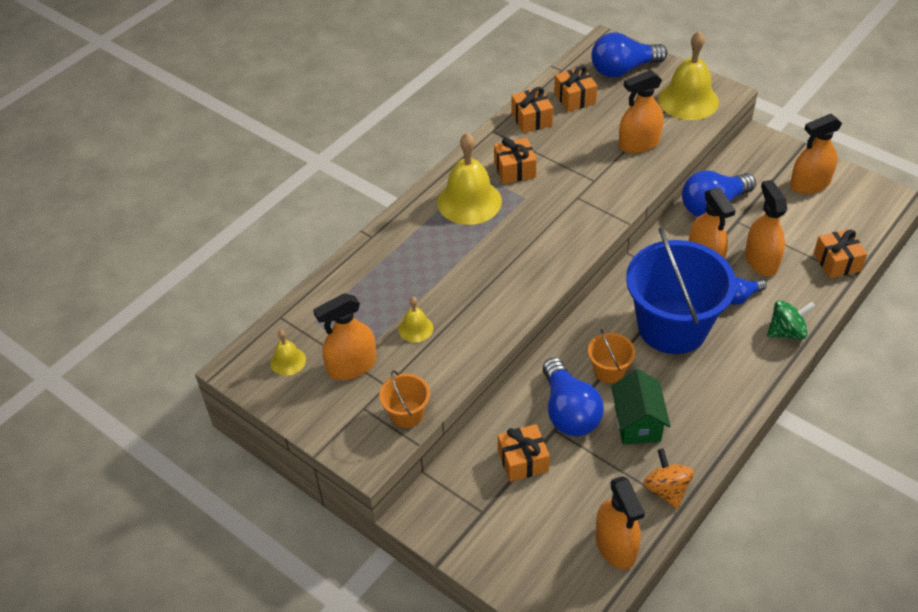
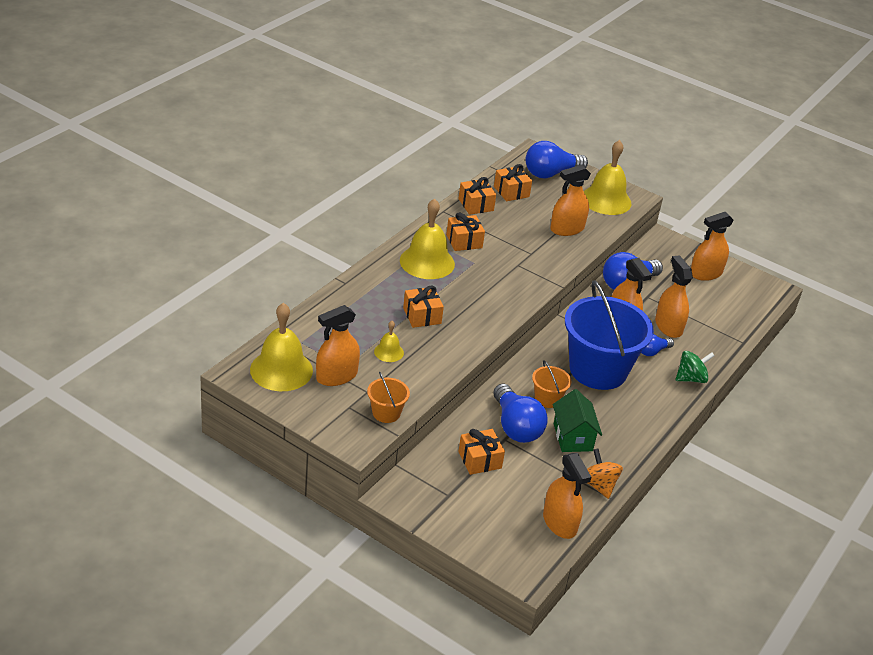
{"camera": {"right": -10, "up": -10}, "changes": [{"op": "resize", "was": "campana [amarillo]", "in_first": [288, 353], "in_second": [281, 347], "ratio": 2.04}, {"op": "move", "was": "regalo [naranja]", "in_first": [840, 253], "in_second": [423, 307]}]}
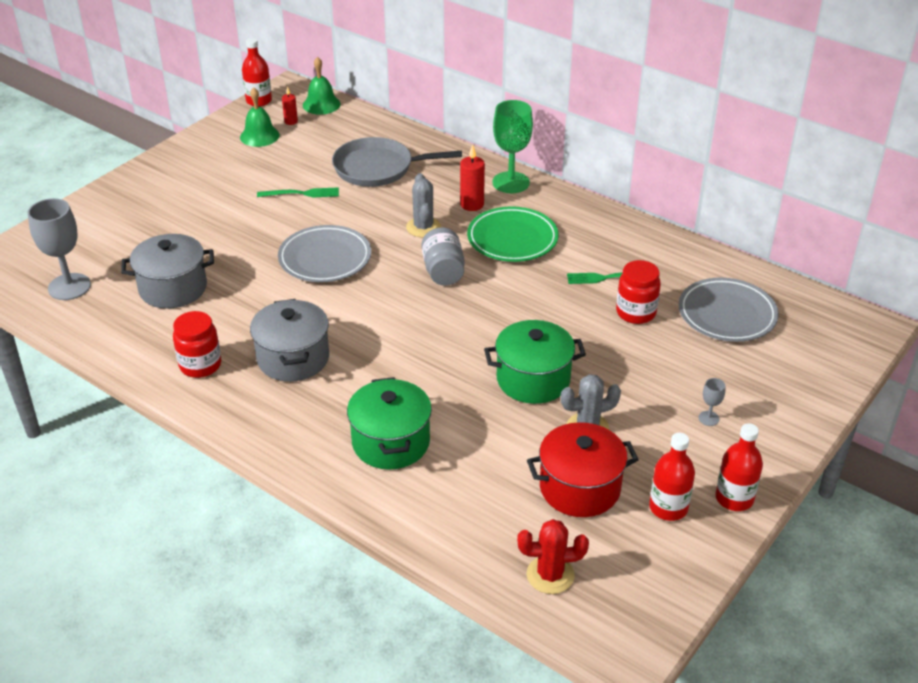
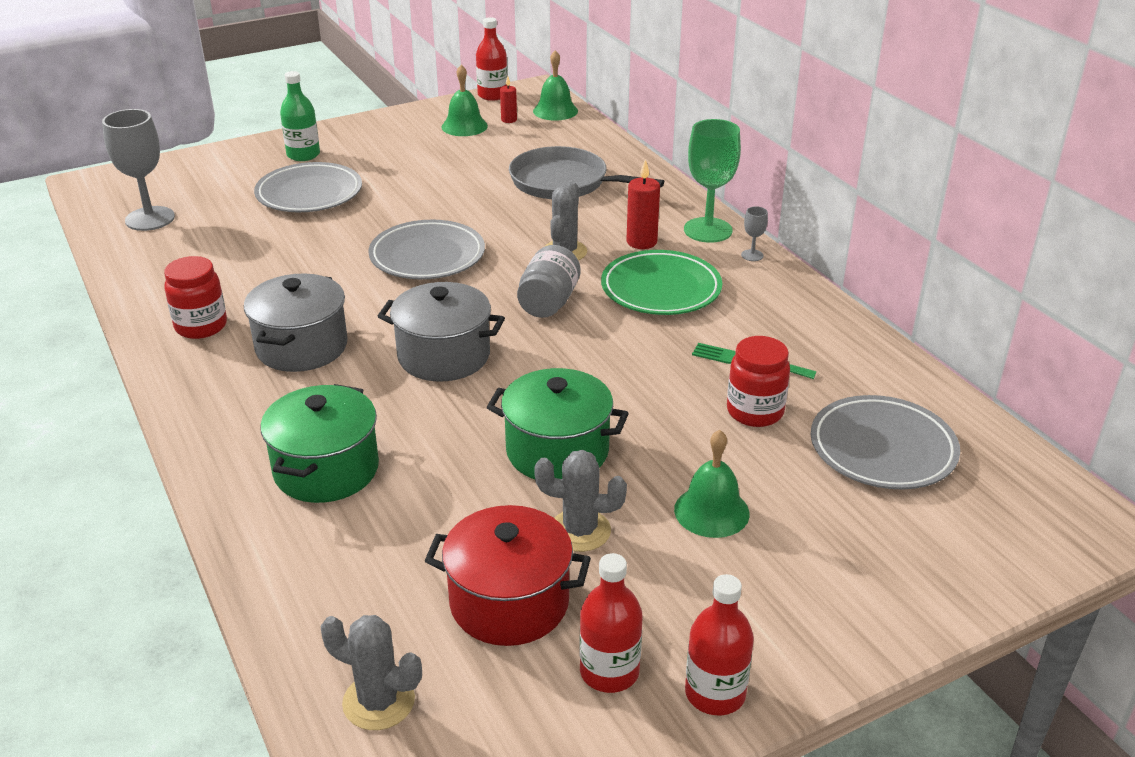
{"camera": {"right": 25, "up": -5}, "changes": [{"op": "insert", "now": "plato [gris]", "in_second": [308, 187]}, {"op": "insert", "now": "botella [verde]", "in_second": [300, 116]}, {"op": "recolor", "was": "cactus [rojo]", "now": "cactus [gris]", "in_first": [553, 556], "in_second": [371, 672]}, {"op": "move", "was": "olla [gris]", "in_first": [167, 271], "in_second": [441, 332]}, {"op": "insert", "now": "campana [verde]", "in_second": [712, 484]}, {"op": "move", "was": "copa [gris]", "in_first": [711, 402], "in_second": [754, 233]}, {"op": "delete", "was": "tenedor [verde]", "in_first": [298, 192]}]}
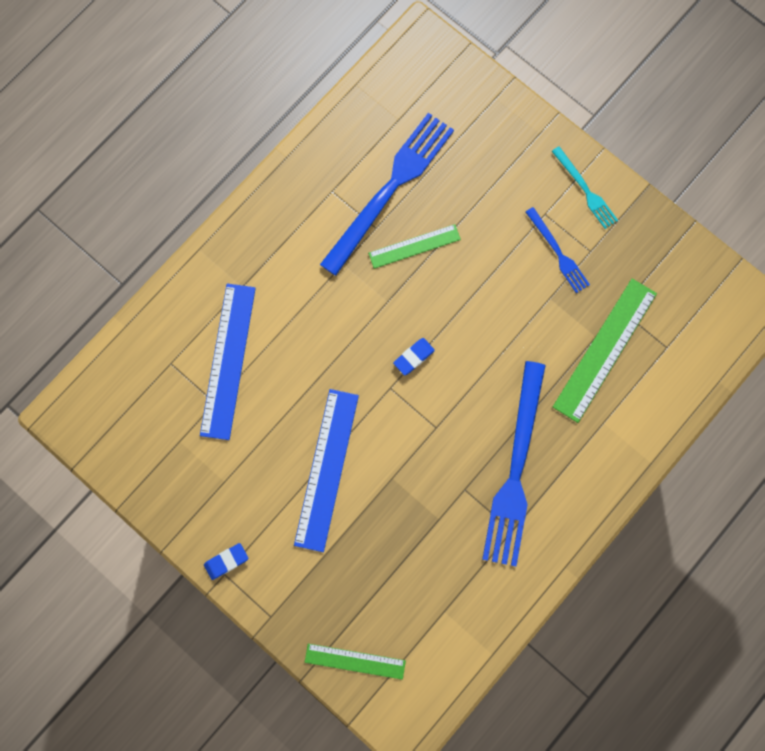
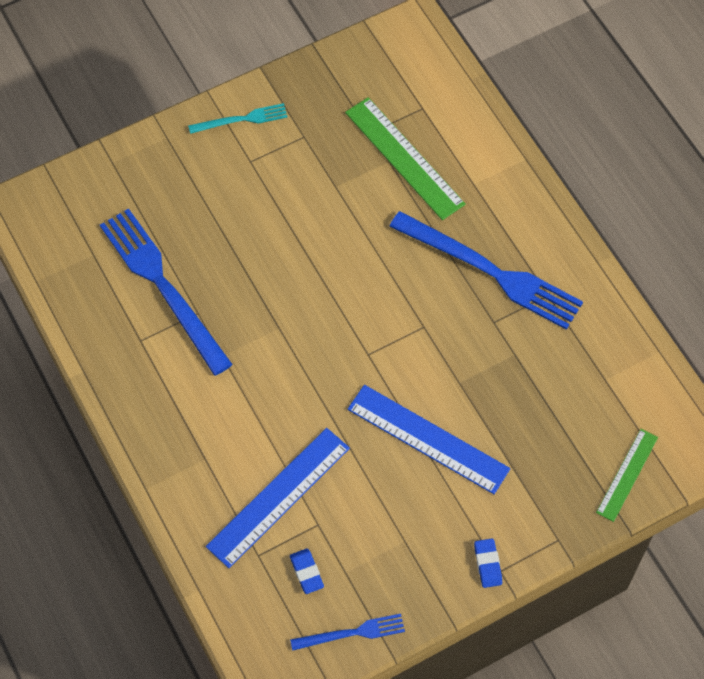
{"camera": {"right": -70, "up": -15}, "changes": [{"op": "rotate", "was": "regla [azul]", "in_first": [228, 361], "in_second": [278, 498], "clockwise": -75}, {"op": "move", "was": "goma de borrar [azul]", "in_first": [414, 356], "in_second": [307, 571]}, {"op": "move", "was": "tenedor [azul]", "in_first": [558, 250], "in_second": [347, 632]}, {"op": "delete", "was": "regla [verde]", "in_first": [414, 246]}]}
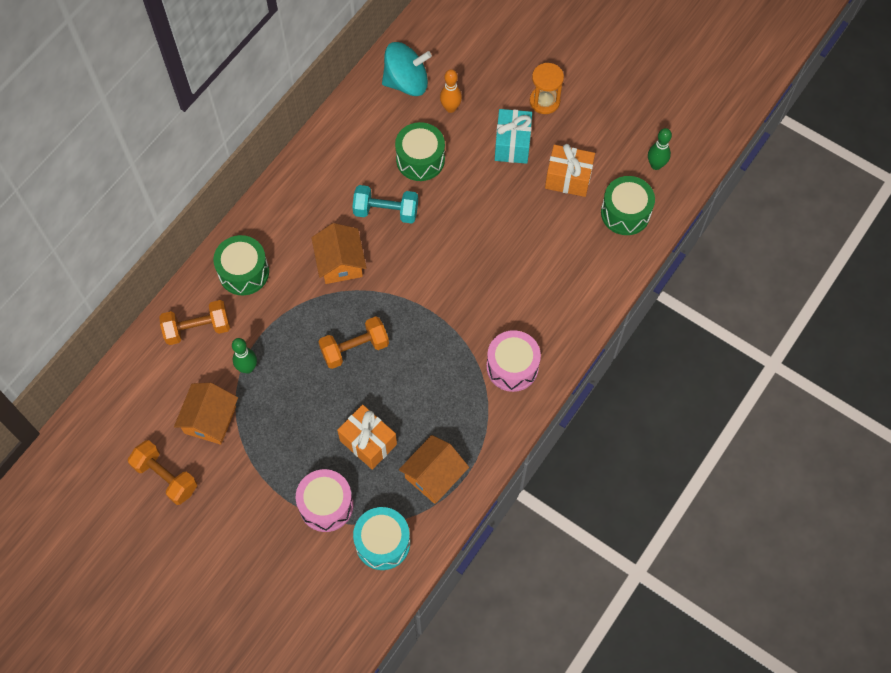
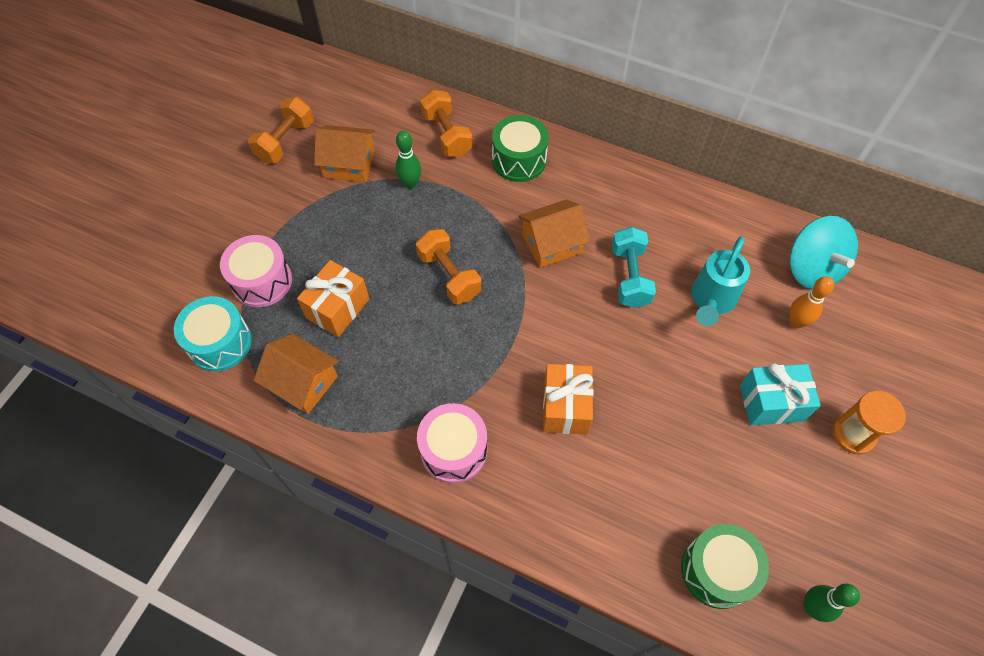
{"camera": {"right": 80, "up": -5}, "changes": [{"op": "move", "was": "regalo [naranja]", "in_first": [570, 170], "in_second": [568, 399]}, {"op": "replace", "was": "tambor [verde]", "now": "regadera [turquesa]", "in_first": [420, 151], "in_second": [720, 281]}]}
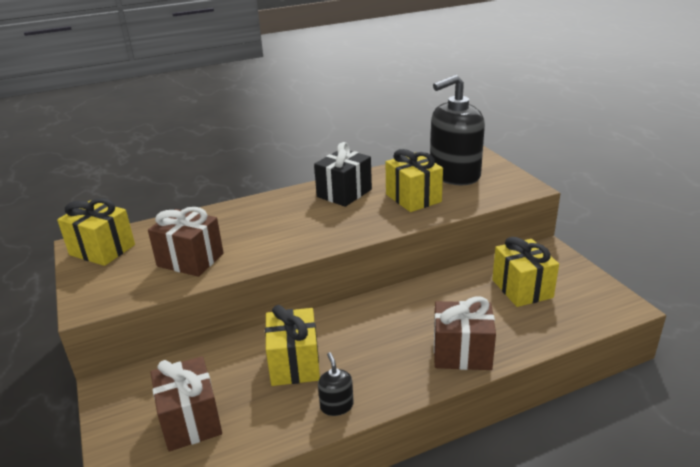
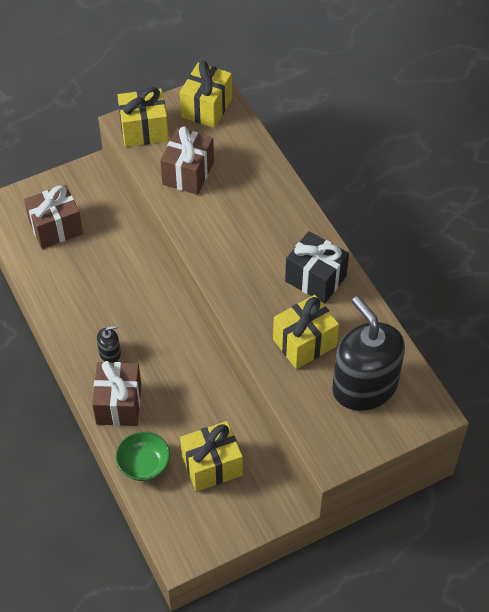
{"camera": {"right": 85, "up": 25}, "changes": [{"op": "move", "was": "dispensador de jabón [negro]", "in_first": [336, 384], "in_second": [109, 344]}, {"op": "insert", "now": "cuenco [verde]", "in_second": [143, 456]}, {"op": "move", "was": "regalo [amarillo]", "in_first": [292, 345], "in_second": [143, 117]}]}
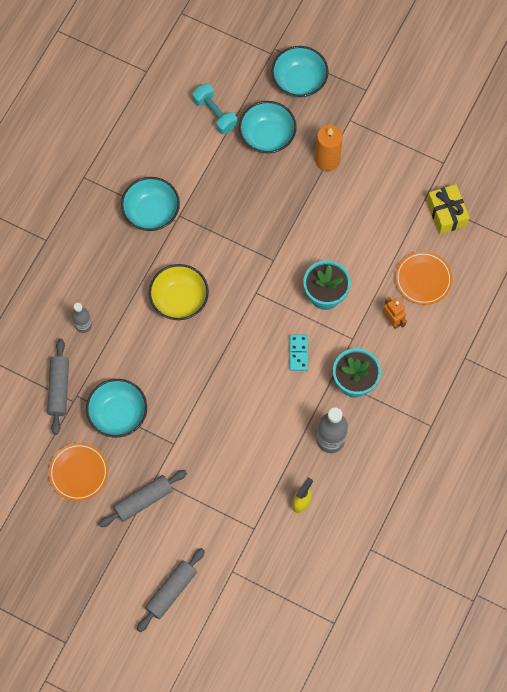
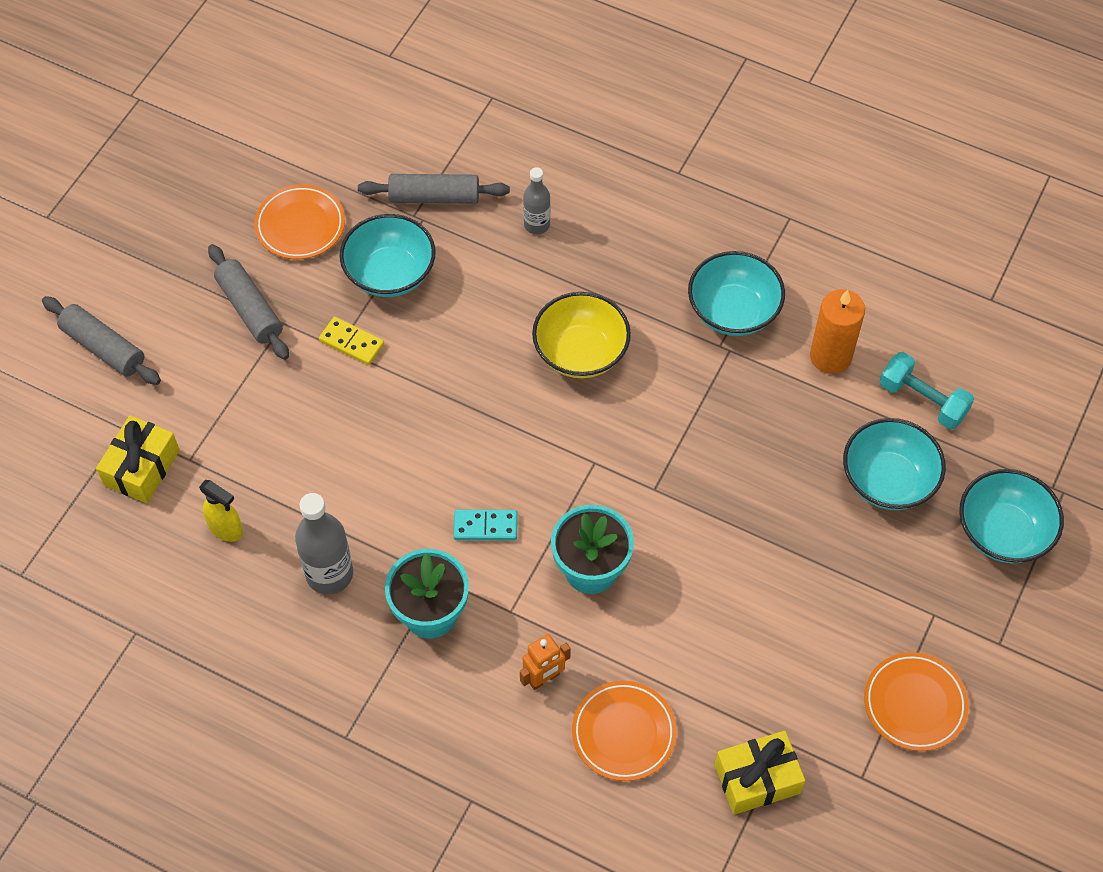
{"camera": {"right": 90, "up": -10}, "changes": [{"op": "insert", "now": "regalo [amarillo]", "in_second": [138, 459]}, {"op": "insert", "now": "ficha de dominó [amarillo]", "in_second": [351, 341]}, {"op": "move", "was": "vela [naranja]", "in_first": [329, 148], "in_second": [837, 331]}, {"op": "insert", "now": "plato [naranja]", "in_second": [916, 701]}, {"op": "rotate", "was": "mancuerna [turquesa]", "in_first": [214, 108], "in_second": [926, 390], "clockwise": 75}]}
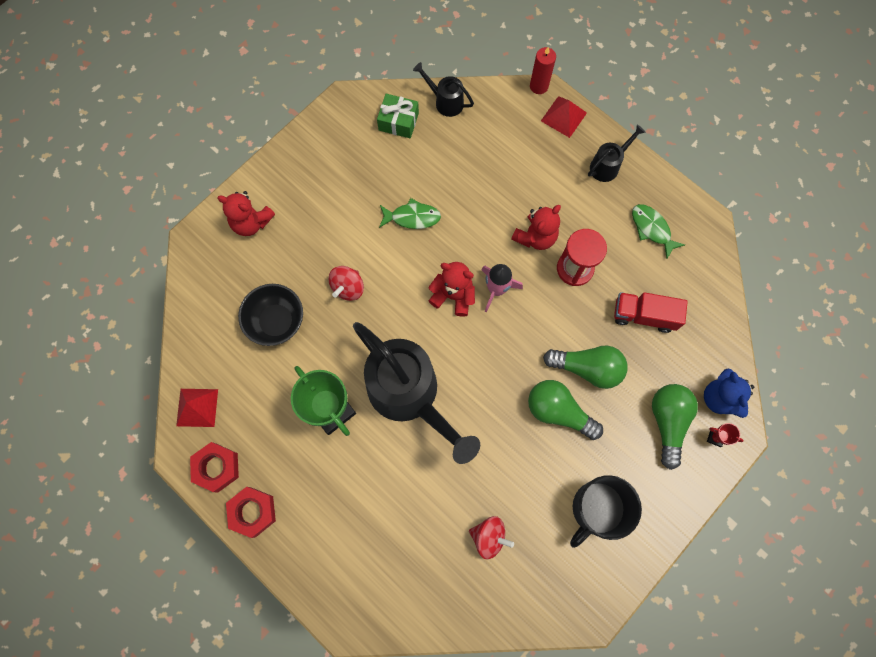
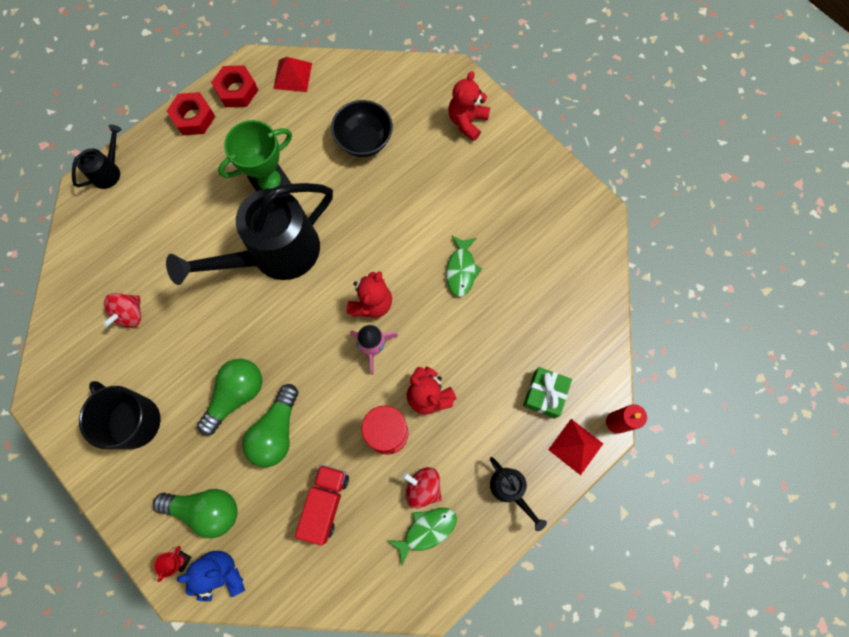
{"camera": {"right": 95, "up": 0}, "changes": [{"op": "move", "was": "regadera [negro]", "in_first": [443, 89], "in_second": [97, 157]}, {"op": "move", "was": "peonza [rojo]", "in_first": [346, 283], "in_second": [422, 487]}, {"op": "move", "was": "regalo [verde]", "in_first": [398, 116], "in_second": [547, 392]}]}
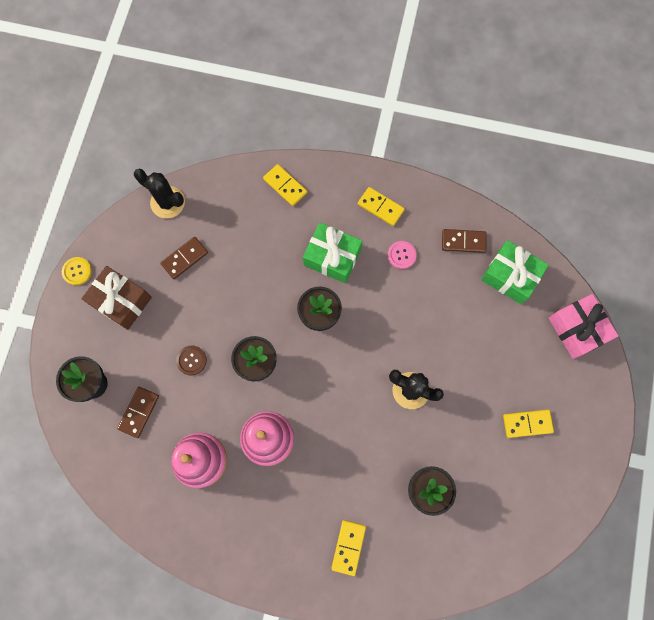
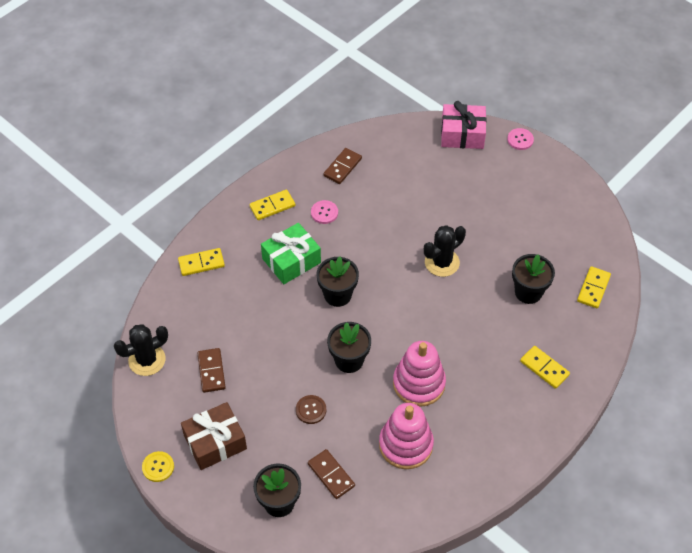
{"camera": {"right": -60, "up": -20}, "changes": [{"op": "insert", "now": "botón [rosa]", "in_second": [520, 139]}, {"op": "move", "was": "ficha de dominó [amarillo]", "in_first": [528, 424], "in_second": [594, 287]}, {"op": "delete", "was": "regalo [verde]", "in_first": [515, 272]}]}
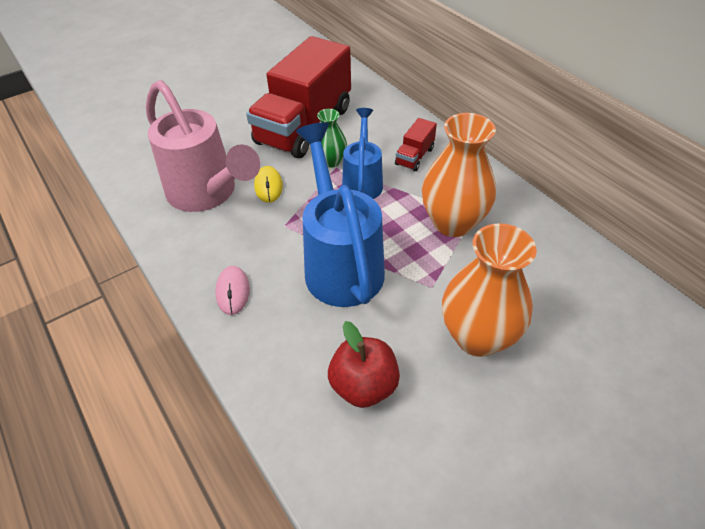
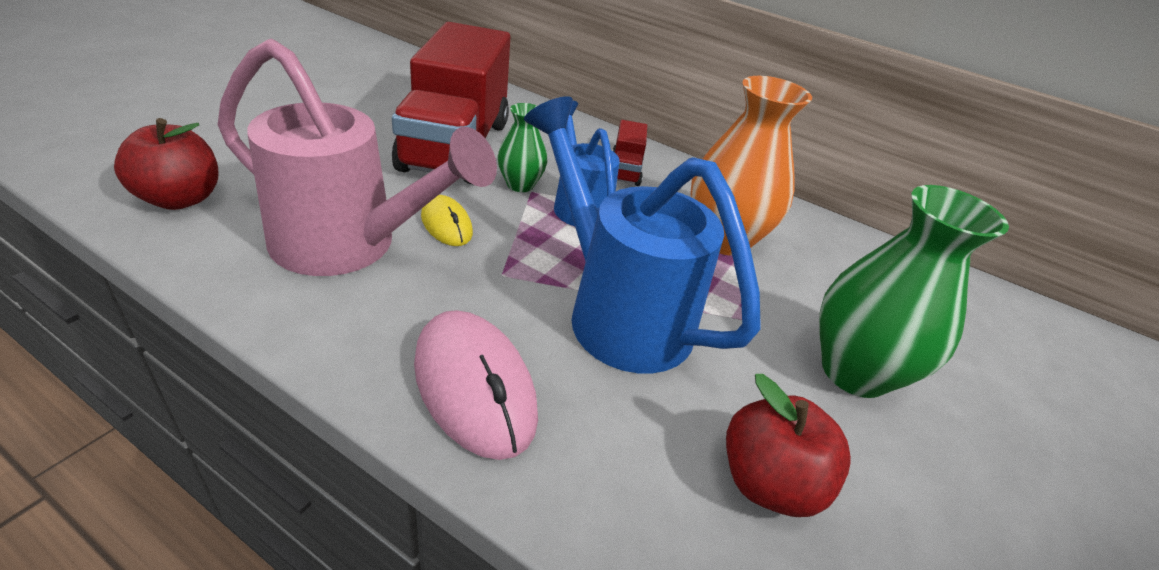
{"camera": {"right": -30, "up": -10}, "changes": [{"op": "insert", "now": "manzana [rojo]", "in_second": [166, 164]}, {"op": "resize", "was": "ratón [rosa]", "in_first": [232, 290], "in_second": [476, 385], "ratio": 1.78}, {"op": "recolor", "was": "florero [naranja]", "now": "florero [verde]", "in_first": [489, 290], "in_second": [914, 291]}]}
